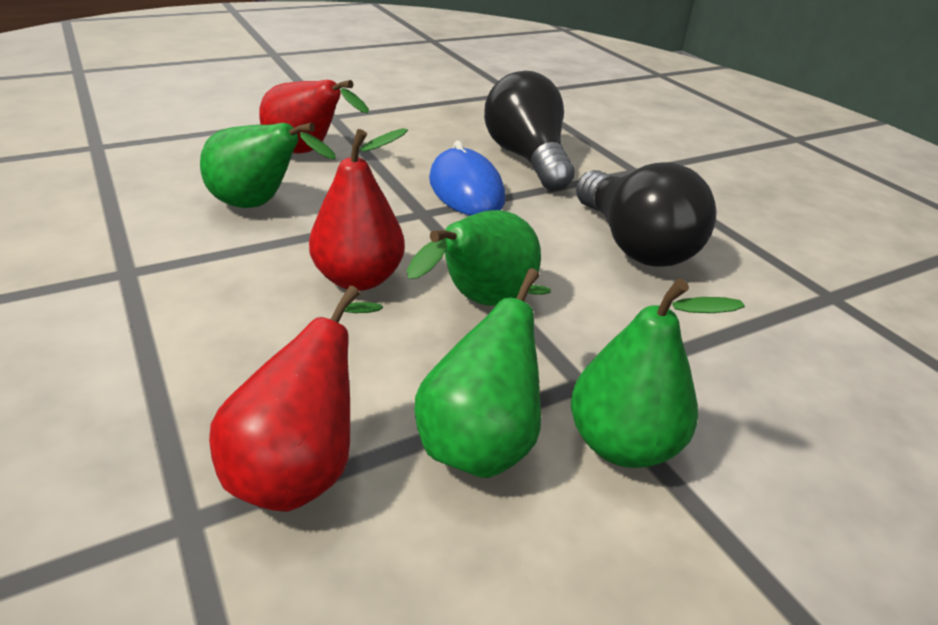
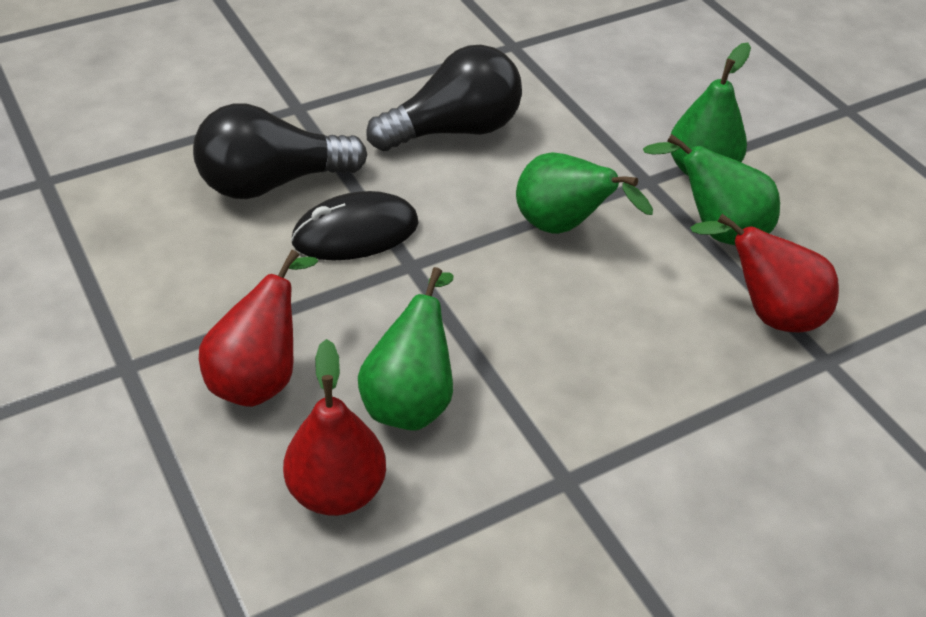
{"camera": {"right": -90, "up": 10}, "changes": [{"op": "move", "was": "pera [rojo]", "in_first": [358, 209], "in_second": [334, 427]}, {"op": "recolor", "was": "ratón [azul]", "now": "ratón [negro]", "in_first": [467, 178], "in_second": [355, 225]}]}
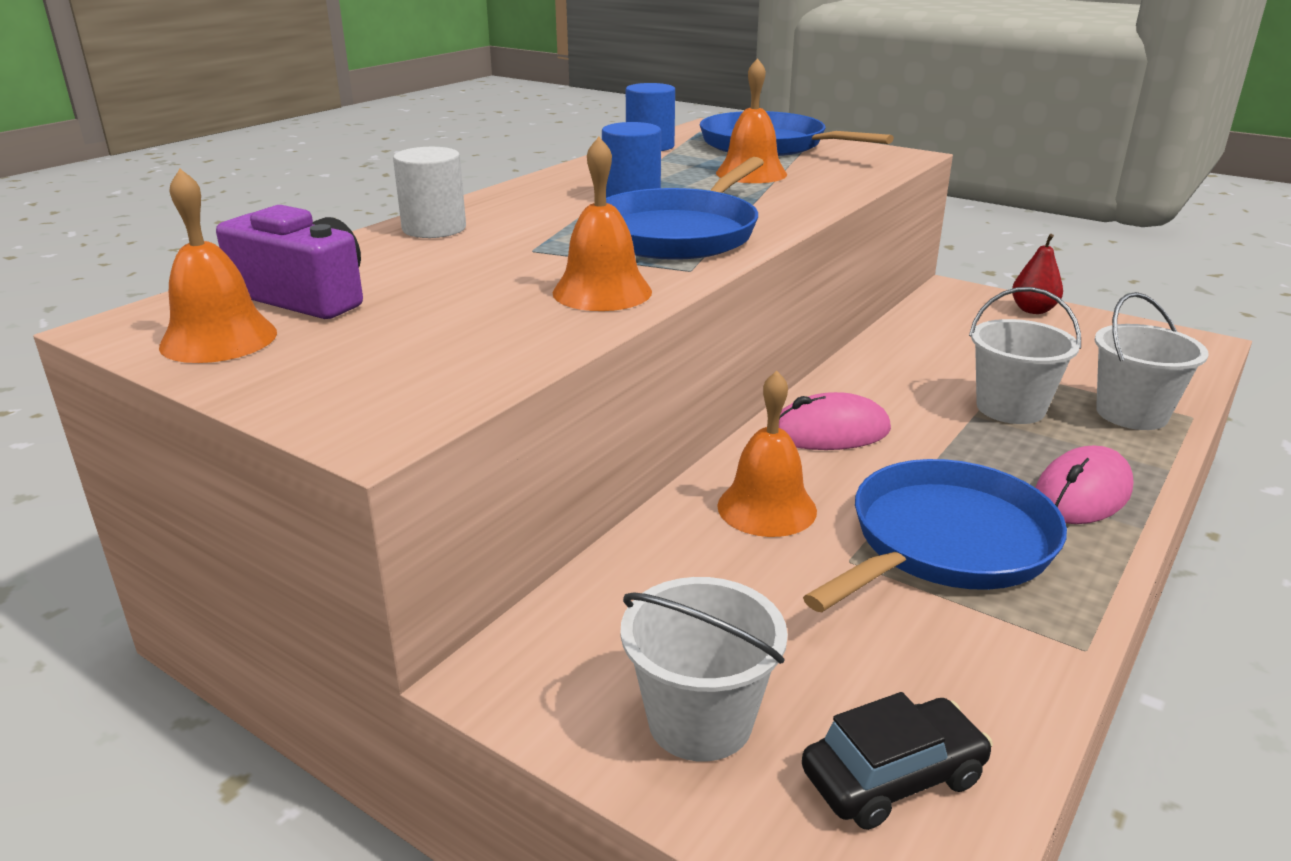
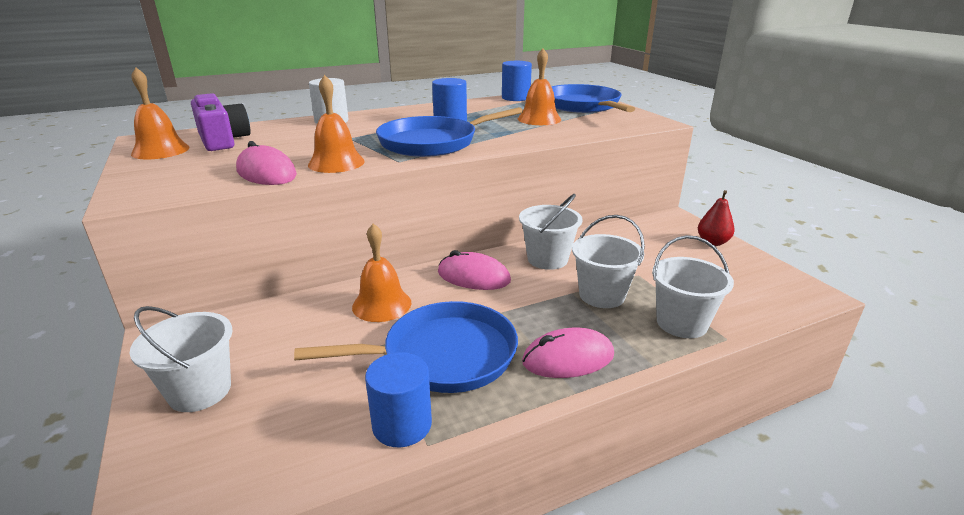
{"camera": {"right": 30, "up": 0}, "changes": [{"op": "insert", "now": "ratón [rosa]", "in_second": [266, 163]}, {"op": "insert", "now": "cilindro [azul]", "in_second": [398, 399]}, {"op": "insert", "now": "balde [blanco]", "in_second": [550, 232]}, {"op": "delete", "was": "coche [negro]", "in_first": [897, 761]}]}
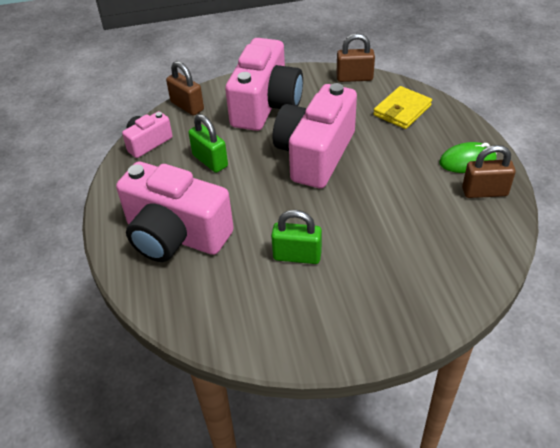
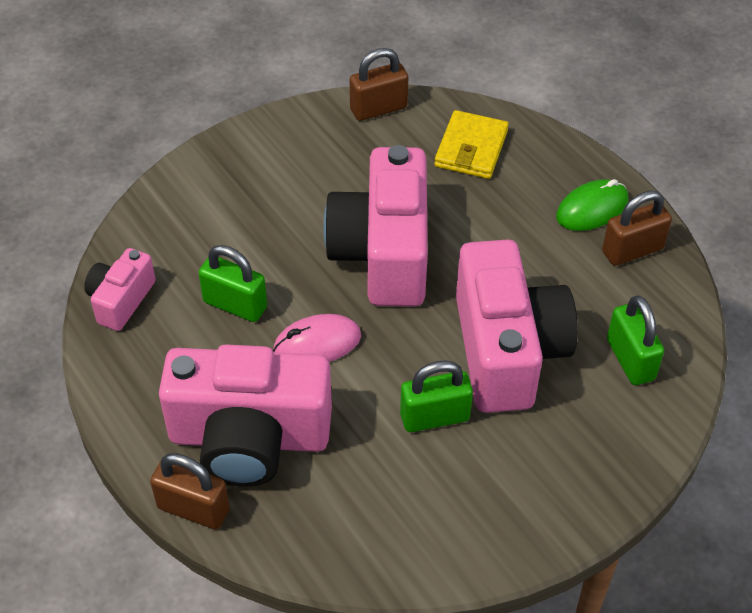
{"camera": {"right": -25, "up": 5}, "changes": [{"op": "move", "was": "candado [marrón]", "in_first": [185, 88], "in_second": [190, 491]}, {"op": "insert", "now": "ratón [rosa]", "in_second": [317, 338]}, {"op": "move", "was": "cámara [rosa]", "in_first": [264, 84], "in_second": [517, 326]}, {"op": "insert", "now": "candado [verde]", "in_second": [635, 340]}]}
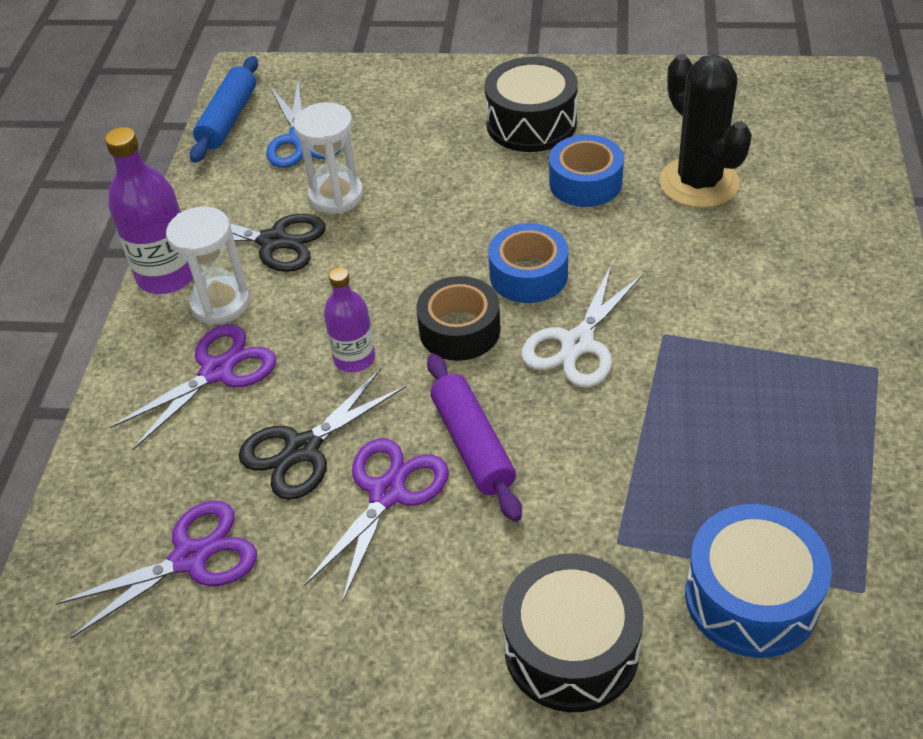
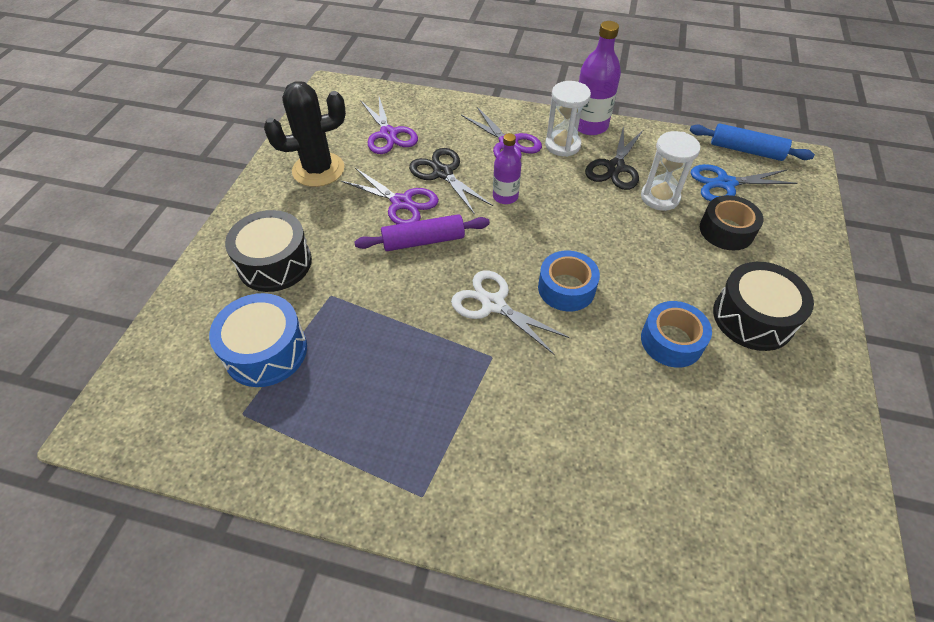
{"camera": {"right": 95, "up": 5}, "changes": [{"op": "move", "was": "cactus [negro]", "in_first": [705, 131], "in_second": [305, 134]}, {"op": "move", "was": "cinta adhesiva [negro]", "in_first": [458, 318], "in_second": [731, 222]}]}
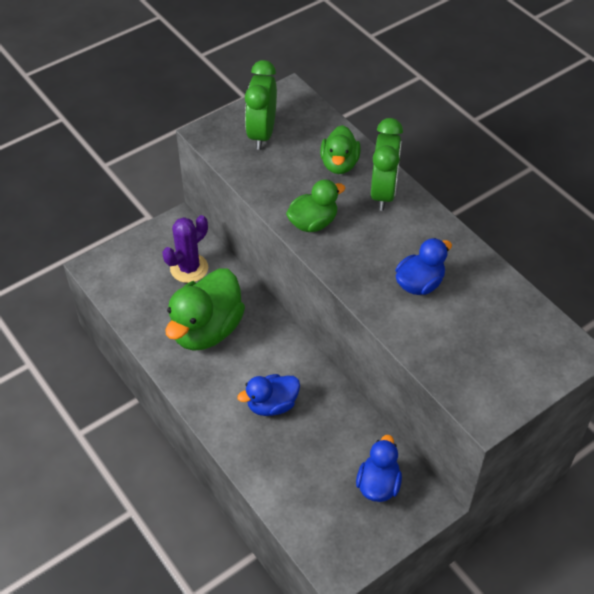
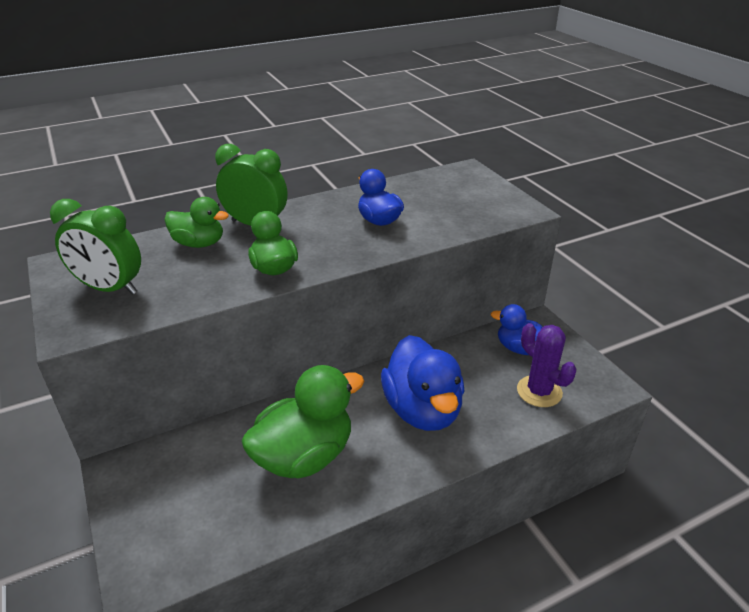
{"camera": {"right": -80, "up": -15}, "changes": [{"op": "rotate", "was": "pato [verde]", "in_first": [205, 309], "in_second": [302, 421], "clockwise": -75}, {"op": "resize", "was": "pato [azul]", "in_first": [268, 395], "in_second": [423, 383], "ratio": 1.71}, {"op": "move", "was": "cactus [morado]", "in_first": [185, 249], "in_second": [546, 365]}]}
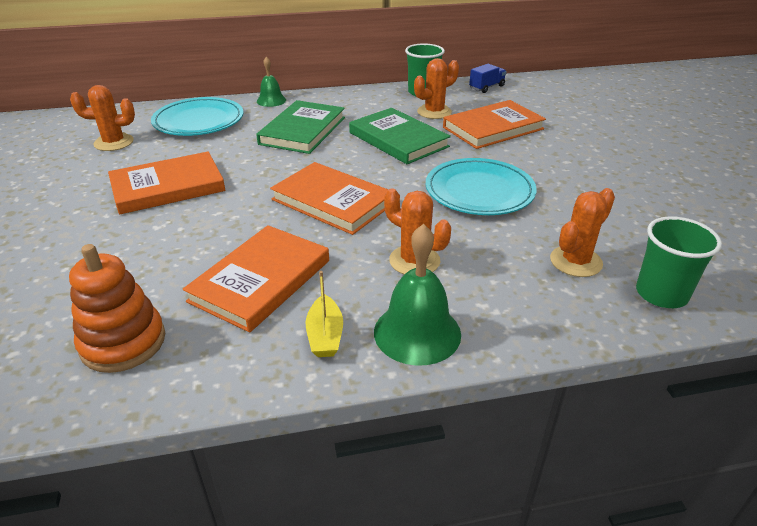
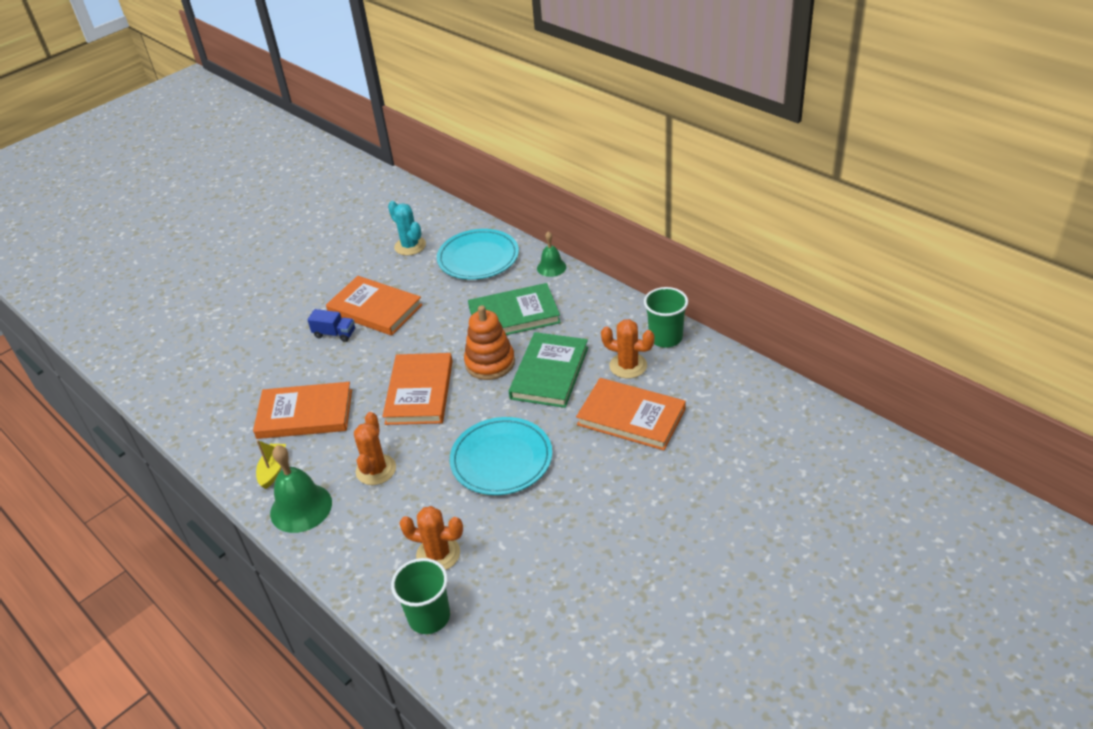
{"camera": {"right": 60, "up": 5}, "changes": [{"op": "rotate", "was": "barco [amarillo]", "in_first": [324, 314], "in_second": [271, 464], "clockwise": 135}, {"op": "move", "was": "camión [azul]", "in_first": [488, 78], "in_second": [331, 325]}, {"op": "recolor", "was": "cactus [naranja]", "now": "cactus [turquesa]", "in_first": [102, 118], "in_second": [407, 228]}, {"op": "move", "was": "juguete apilable [naranja]", "in_first": [117, 308], "in_second": [489, 342]}]}
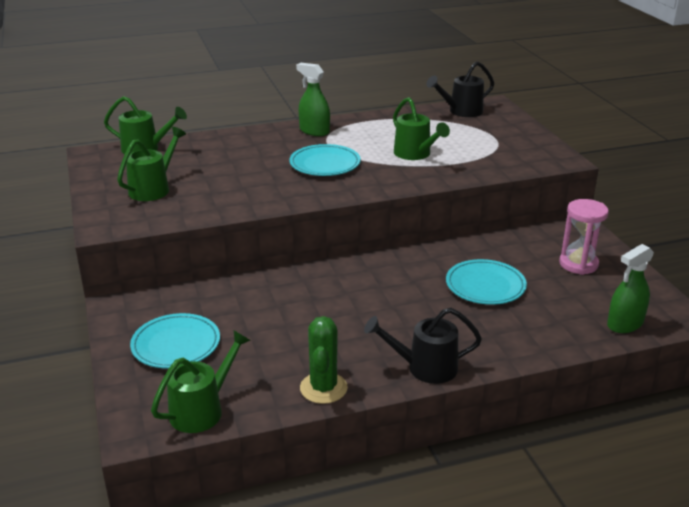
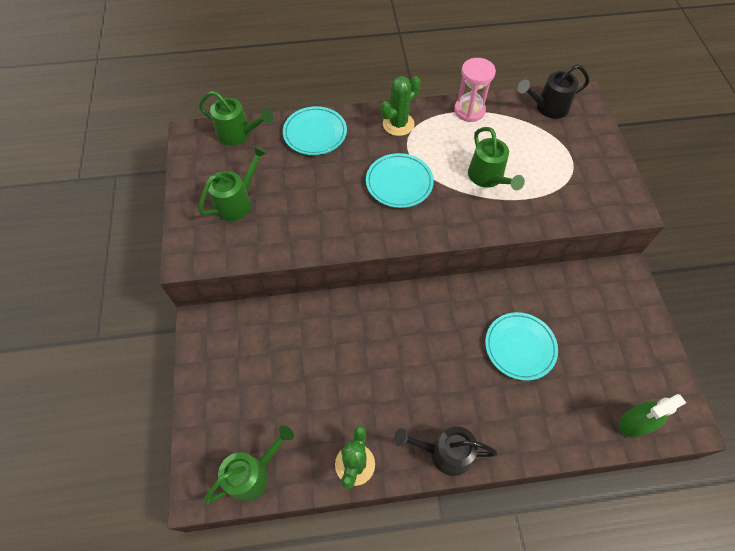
{"camera": {"right": 10, "up": 30}, "changes": [{"op": "move", "was": "plato [turquesa]", "in_first": [175, 341], "in_second": [315, 130]}, {"op": "replace", "was": "pulverizador [verde]", "now": "cactus [verde]", "in_first": [313, 99], "in_second": [400, 106]}, {"op": "move", "was": "reloj de arena [rosa]", "in_first": [584, 237], "in_second": [475, 90]}]}
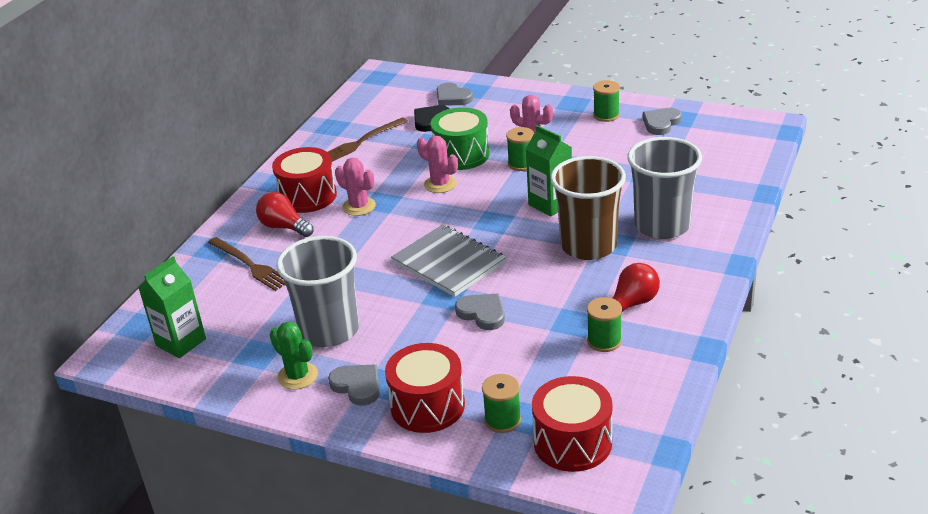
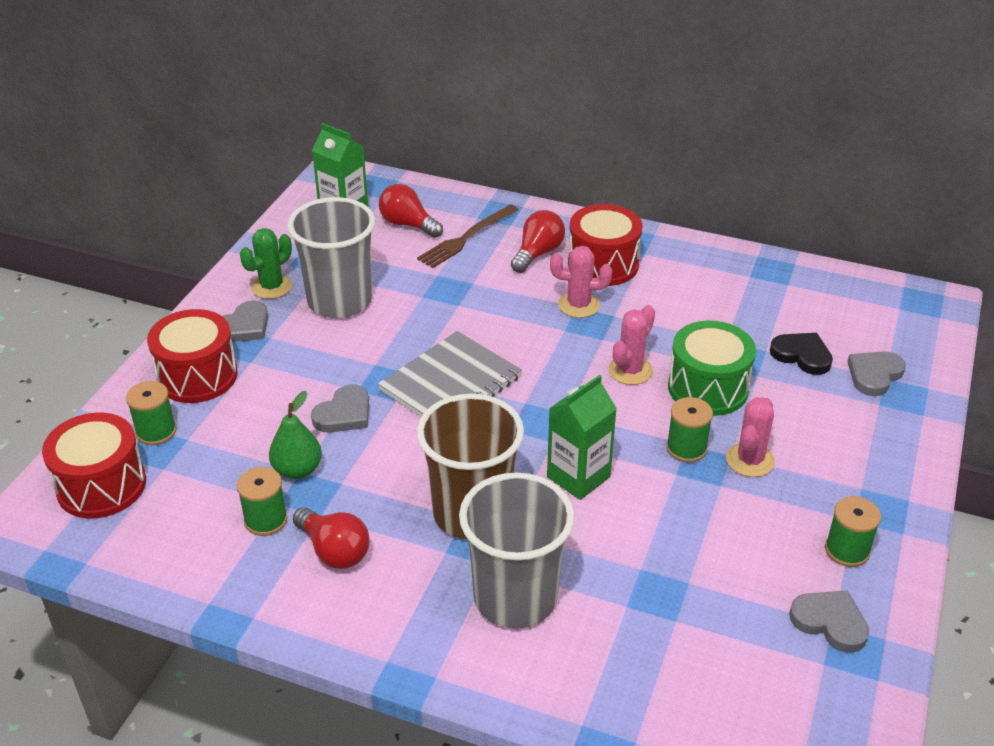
{"camera": {"right": 85, "up": 5}, "changes": [{"op": "insert", "now": "pera [verde]", "in_second": [295, 435]}, {"op": "insert", "now": "bombilla [rojo]", "in_second": [411, 211]}, {"op": "rotate", "was": "cactus [rosa]", "in_first": [355, 187], "in_second": [581, 282], "clockwise": 60}, {"op": "delete", "was": "tenedor [marrón]", "in_first": [368, 139]}]}
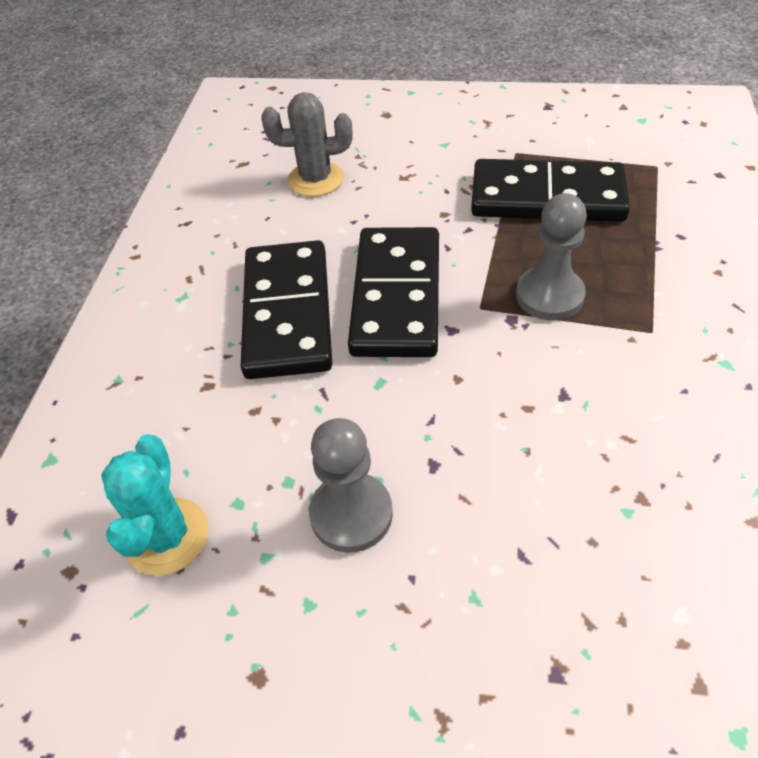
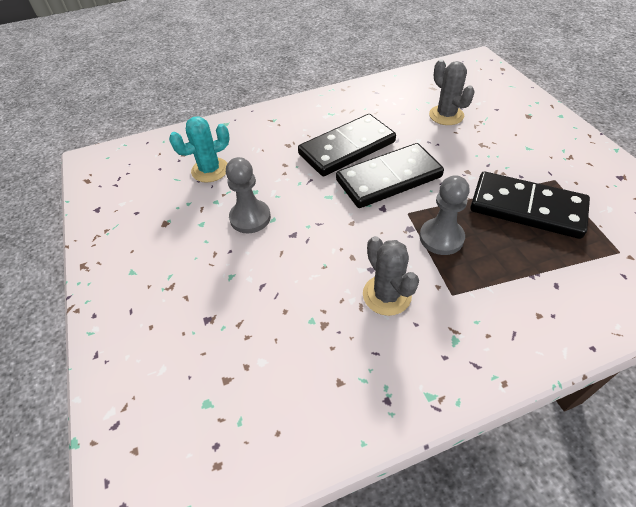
{"camera": {"right": 60, "up": 0}, "changes": [{"op": "insert", "now": "cactus [gris]", "in_second": [391, 276]}, {"op": "rotate", "was": "ficha de dominó [negro]", "in_first": [550, 190], "in_second": [530, 205], "clockwise": -45}]}
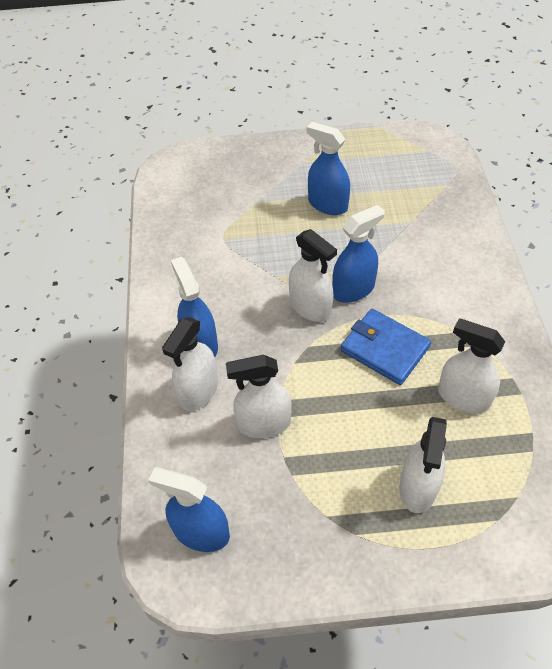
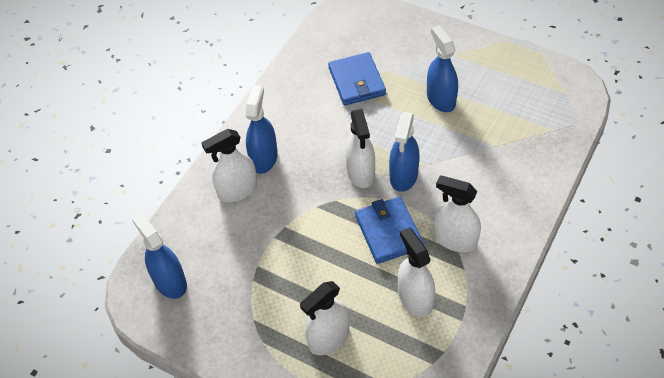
{"camera": {"right": 35, "up": 0}, "changes": [{"op": "insert", "now": "cartera [azul]", "in_second": [357, 78]}, {"op": "rotate", "was": "pulverizador [azul]", "in_first": [358, 254], "in_second": [404, 152], "clockwise": 105}, {"op": "move", "was": "pulverizador [blanco]", "in_first": [259, 396], "in_second": [457, 213]}]}
